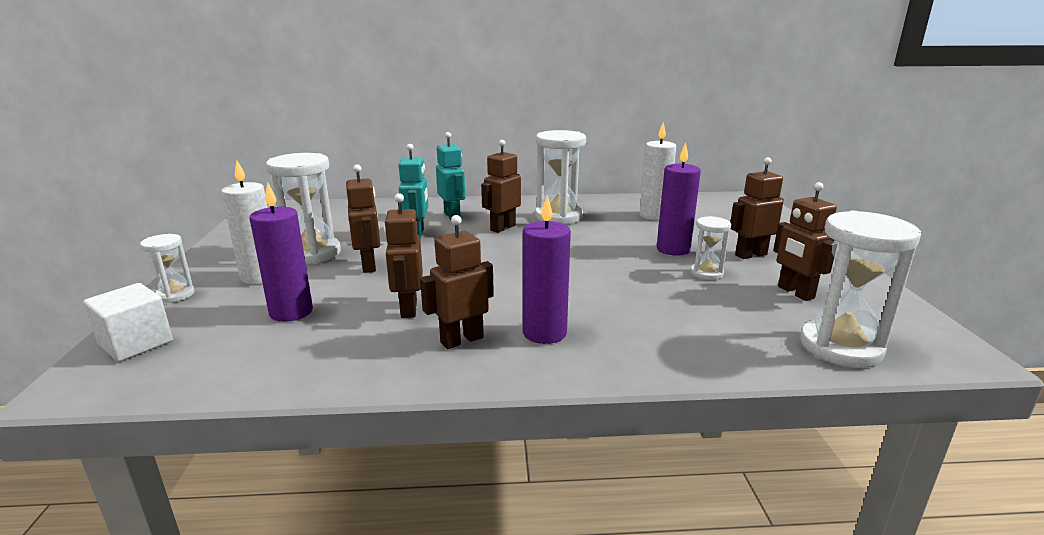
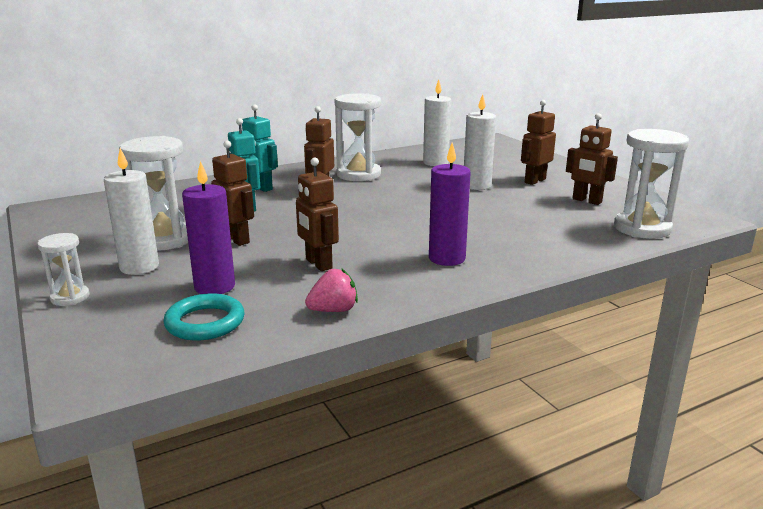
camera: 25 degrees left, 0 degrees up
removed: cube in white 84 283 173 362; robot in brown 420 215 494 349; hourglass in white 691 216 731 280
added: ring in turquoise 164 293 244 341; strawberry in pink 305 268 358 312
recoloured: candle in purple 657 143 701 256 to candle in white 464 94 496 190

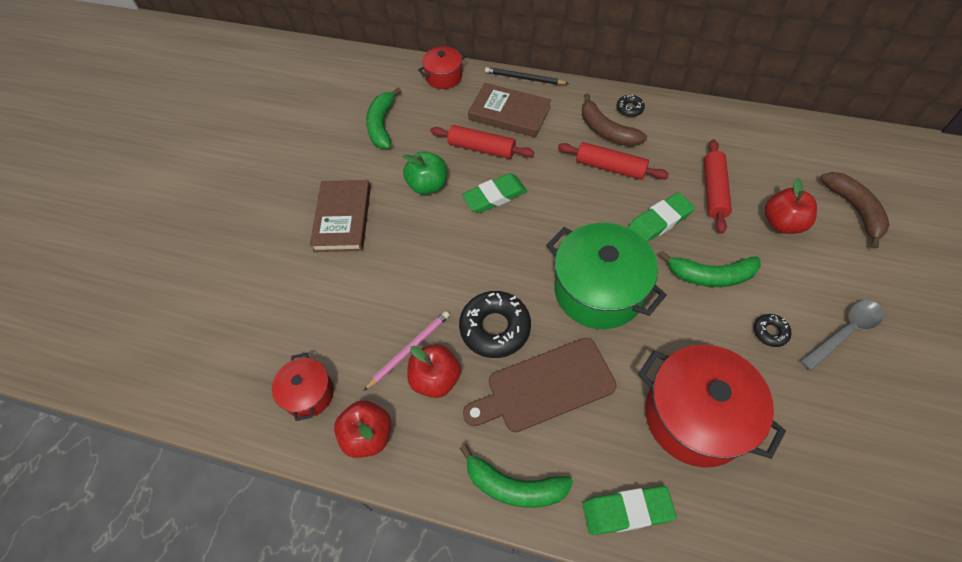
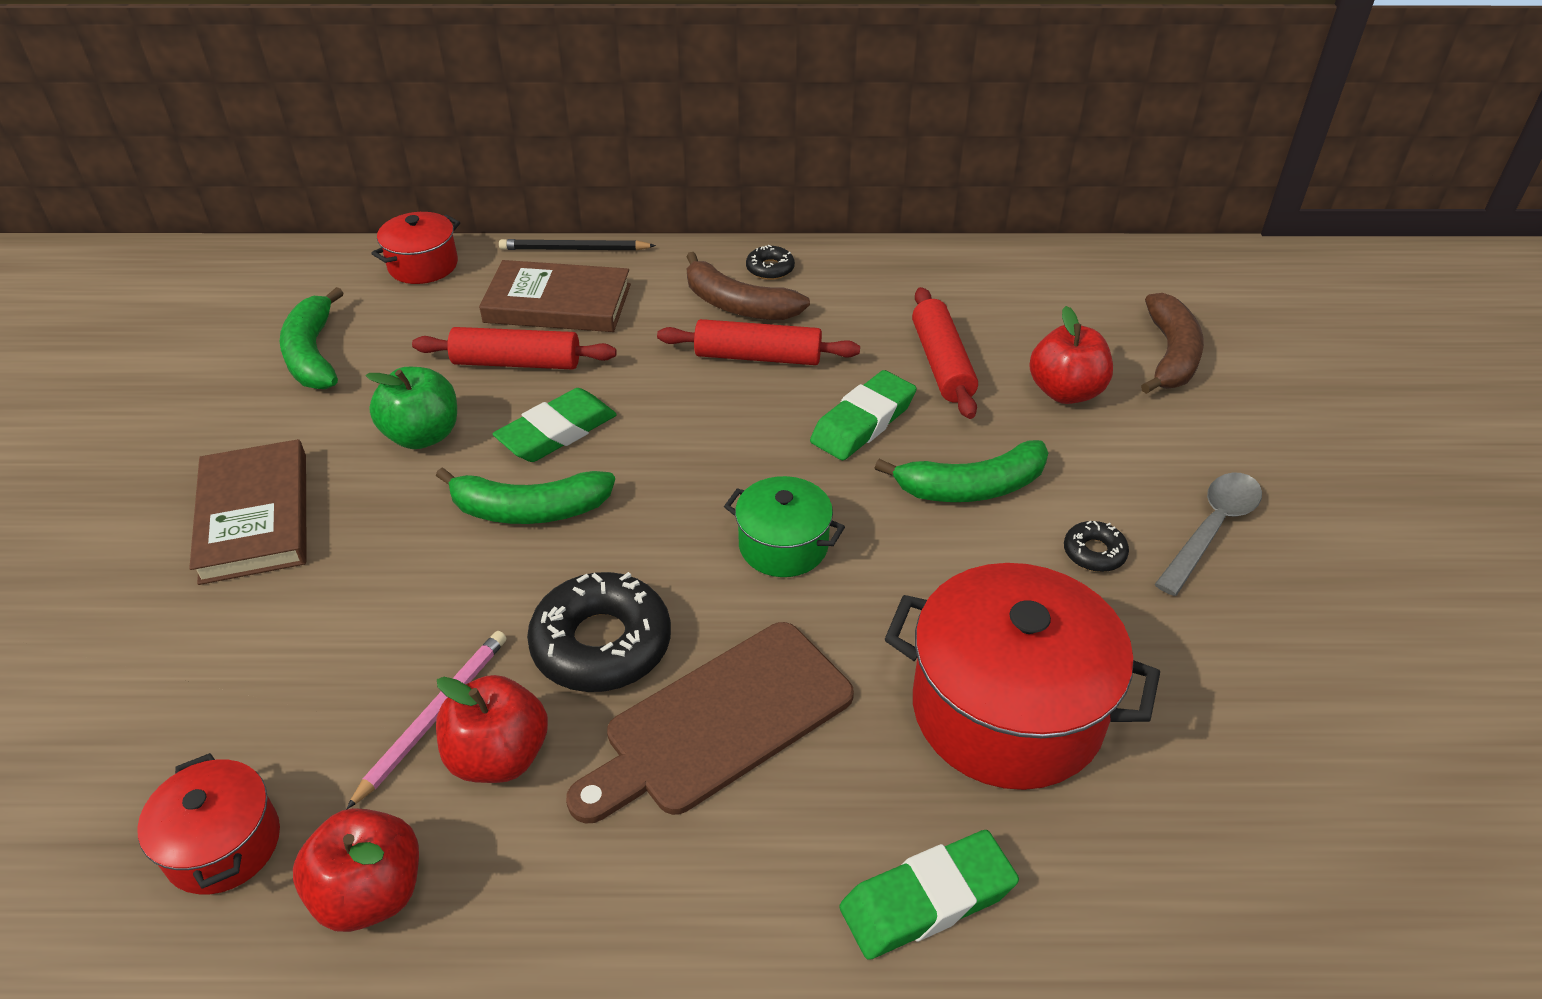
camera: 20 degrees left, 15 degrees down
moved: banana in green 460 444 573 508 to 436 467 615 524
turned: banana in brown 820 172 890 249 = 1141 293 1204 394 45 degrees clockwise
resized: pot in green 547 223 667 329 = 724 476 845 577 x0.53

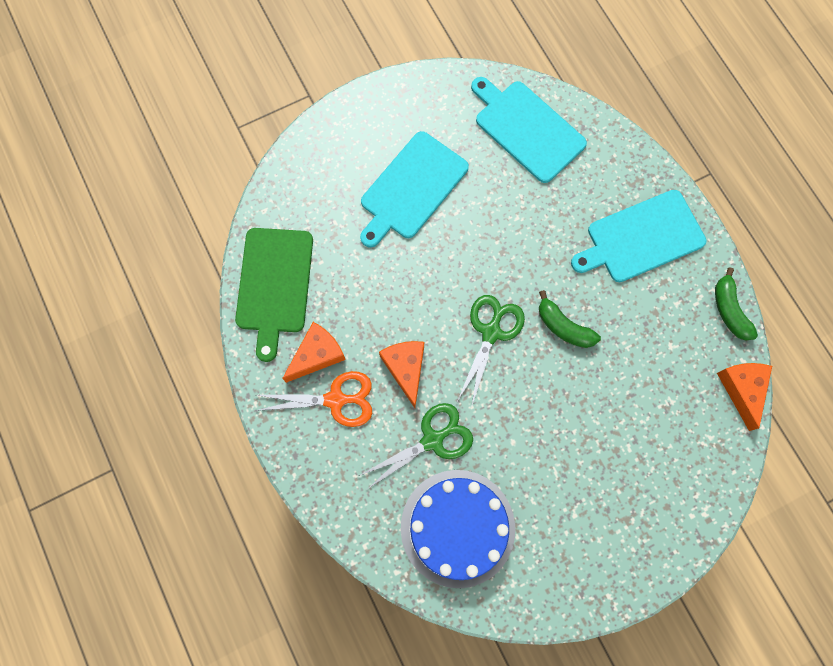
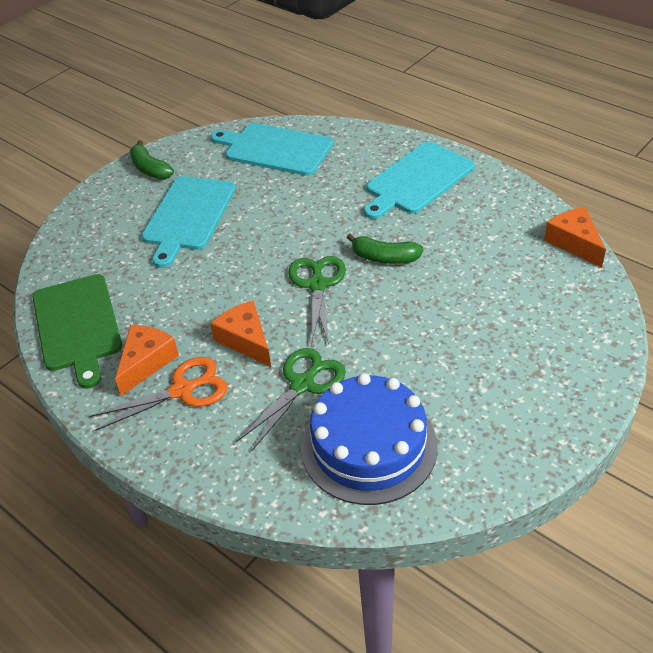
camera: 20 degrees left, 30 degrees down
moved: banana in green 715 267 758 341 to 130 140 174 179

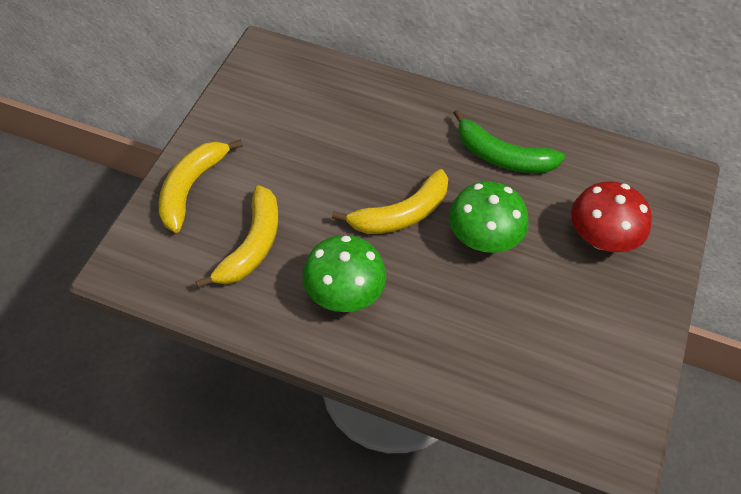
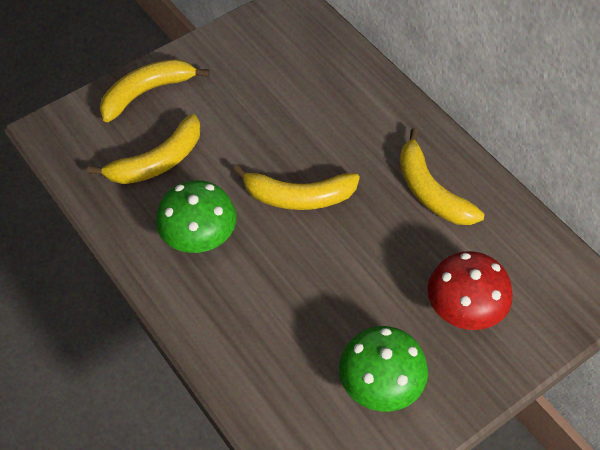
camera: 35 degrees right, 0 degrees up
moved: mushroom in green 449 181 528 253 to 339 326 428 412
recoloured: banana in green 453 109 565 173 to banana in yellow 400 128 484 225

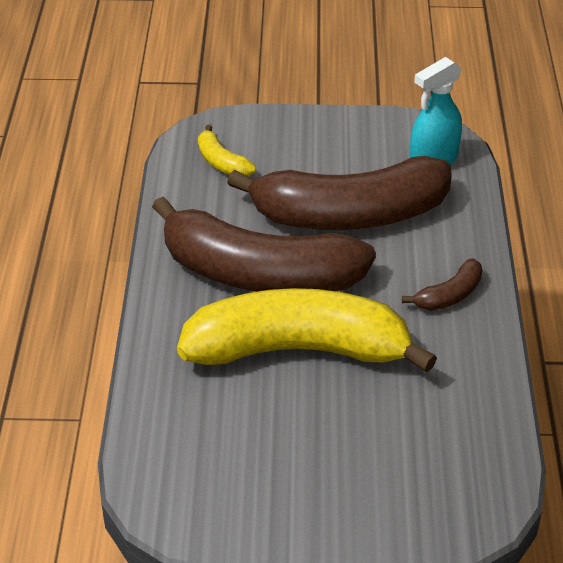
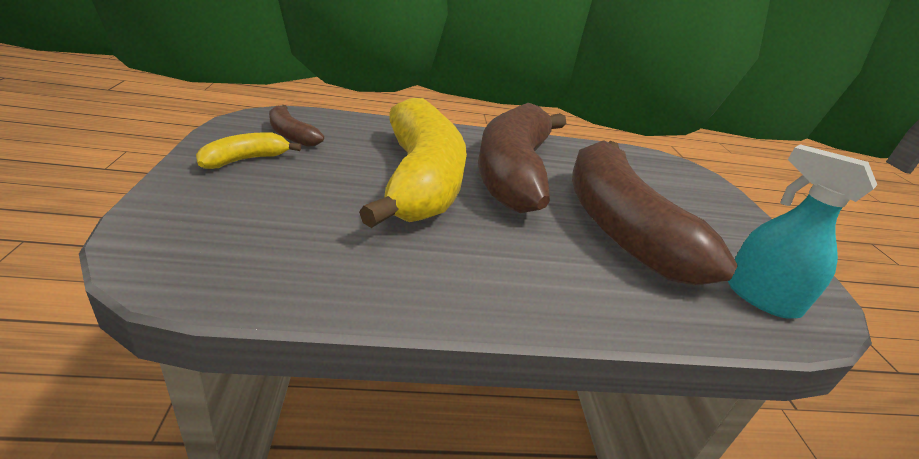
camera: 80 degrees right, 10 degrees down
moved: banana in yellow 198 125 256 176 to 196 132 301 169; banana in brown 402 258 482 311 to 269 105 324 147

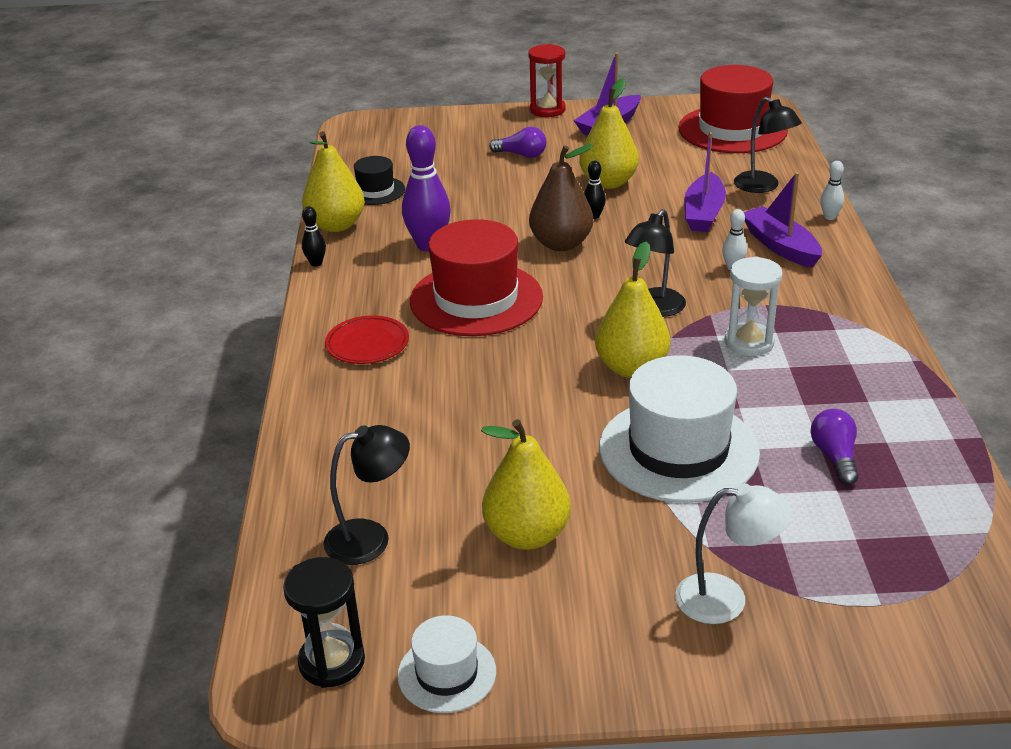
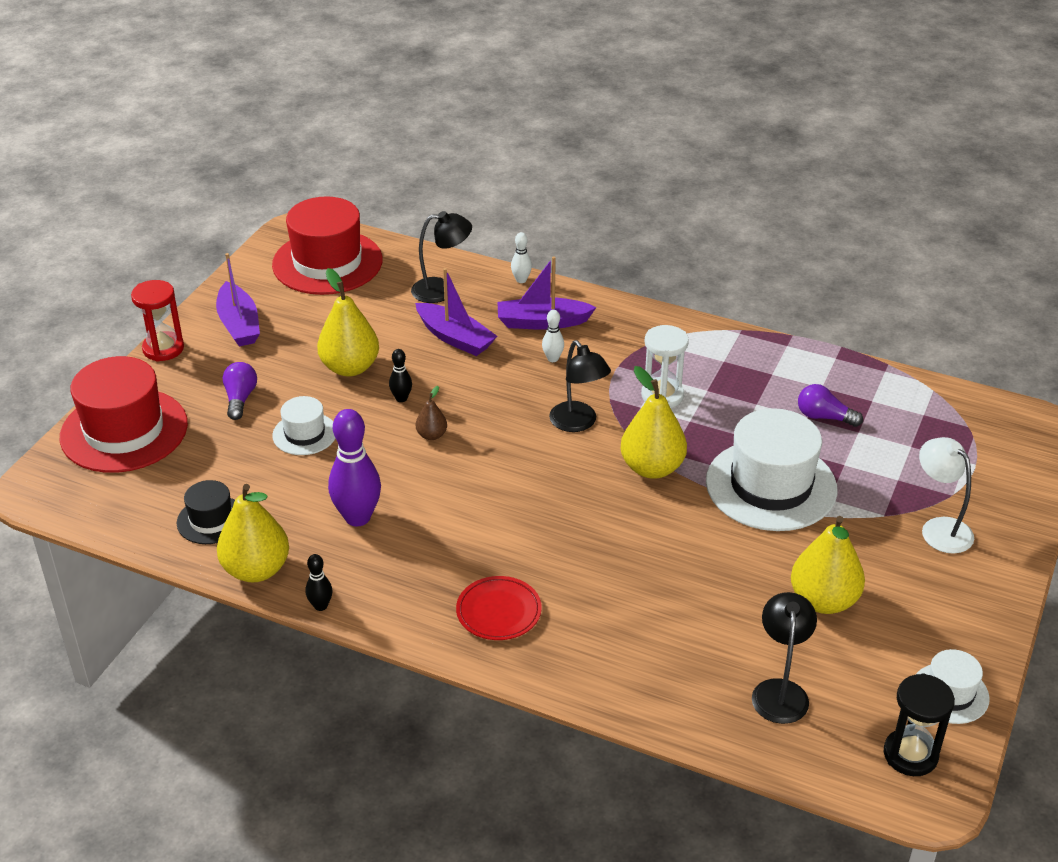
camera: 65 degrees left, 5 degrees up
added: hat in white 272 396 335 455
moved: hat in red 410 219 543 336 to 60 356 188 473
turned: light bulb in purple 489 127 546 158 = 223 362 257 420 45 degrees counterclockwise; lamp in white 675 483 791 624 = 919 437 974 554 60 degrees counterclockwise
resized: pear in brown 529 144 593 251 = 416 386 447 440 x0.49

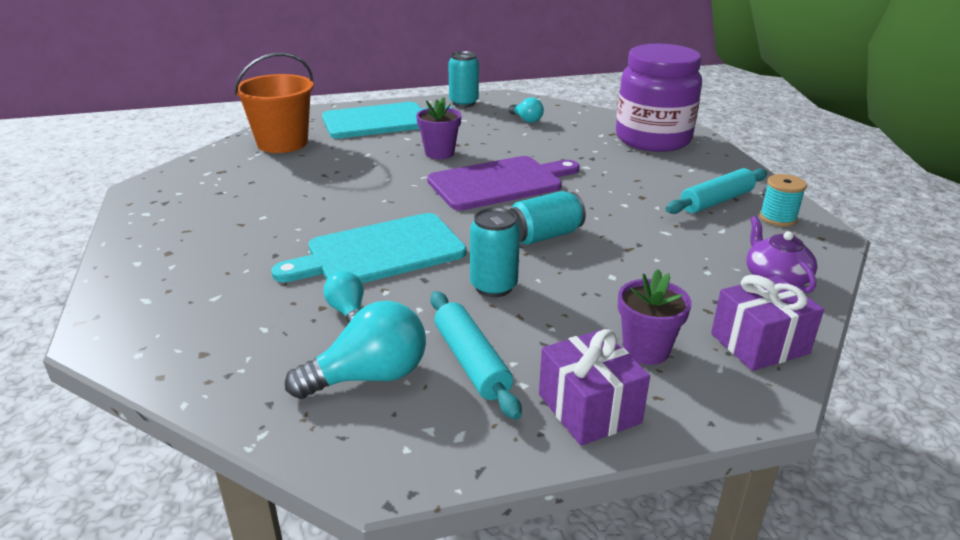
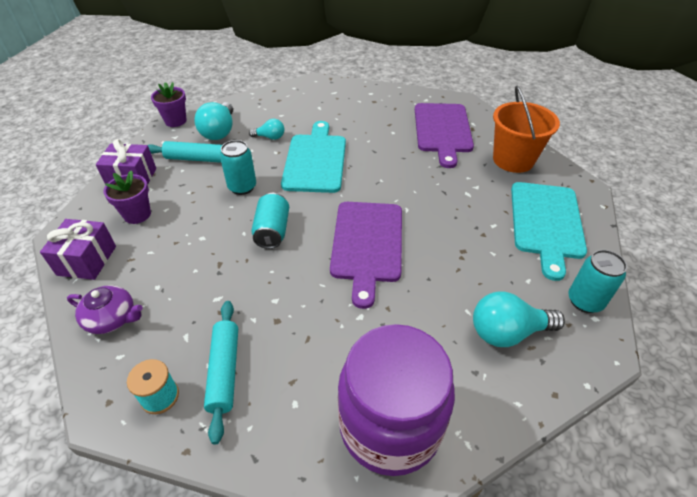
camera: 120 degrees right, 15 degrees up
added: cutting board in purple 415 103 474 168
moved: flower pot in purple 416 97 461 159 to 151 82 187 127
resized: light bulb in turquoise 508 97 544 123 = 473 292 565 347 x1.77

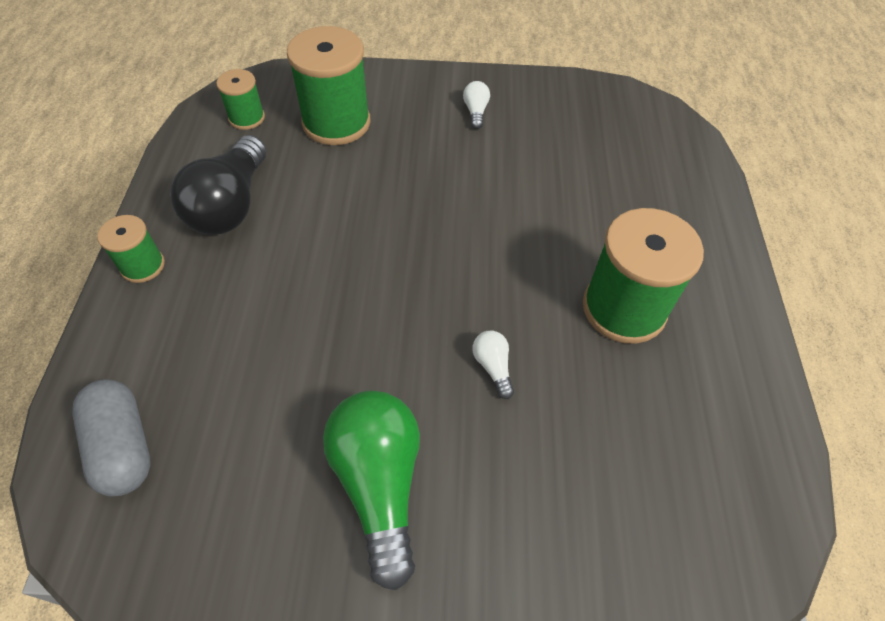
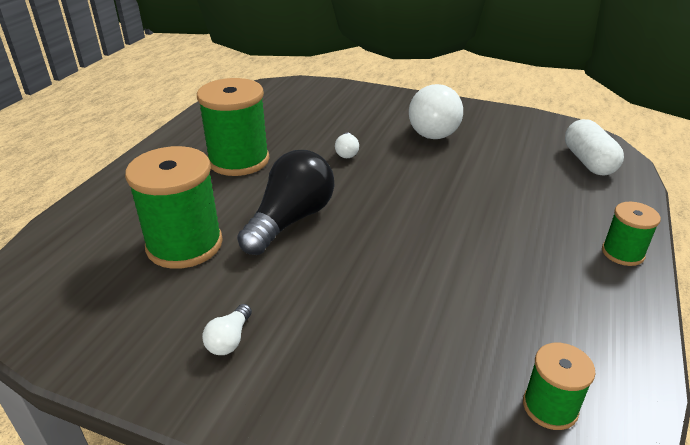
camera: 160 degrees left, 20 degrees down
moved: light bulb in black 170 135 266 235 to 237 150 334 255; spool in green 287 26 370 145 to 125 146 223 269
recoloured: capsule in grey 73 379 151 497 to capsule in white 565 119 624 175; light bulb in green 323 390 420 590 to light bulb in white 409 84 463 139

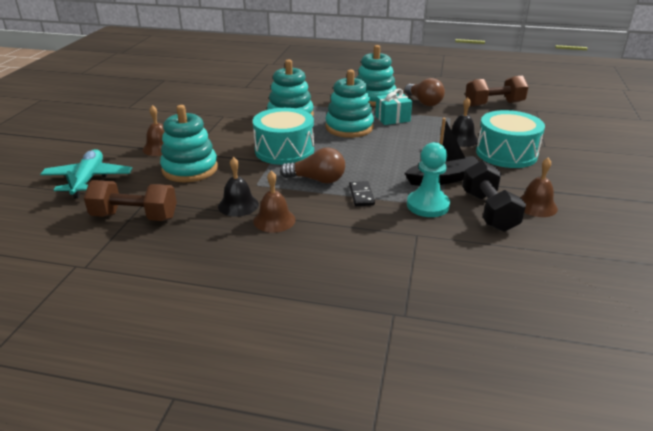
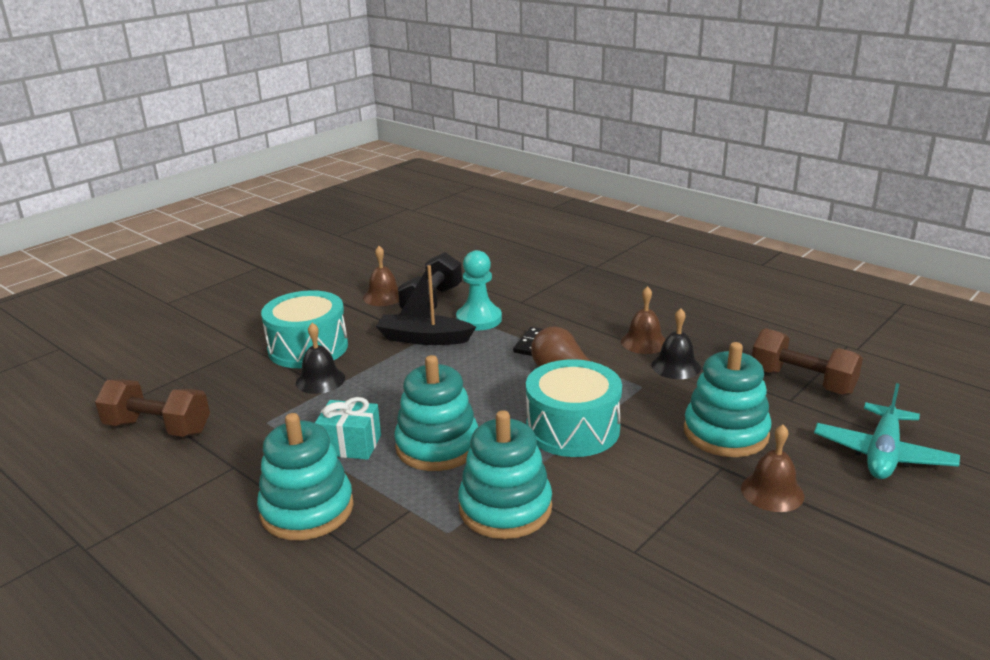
camera: 150 degrees left, 5 degrees down
removed: light bulb in brown 405 78 445 106

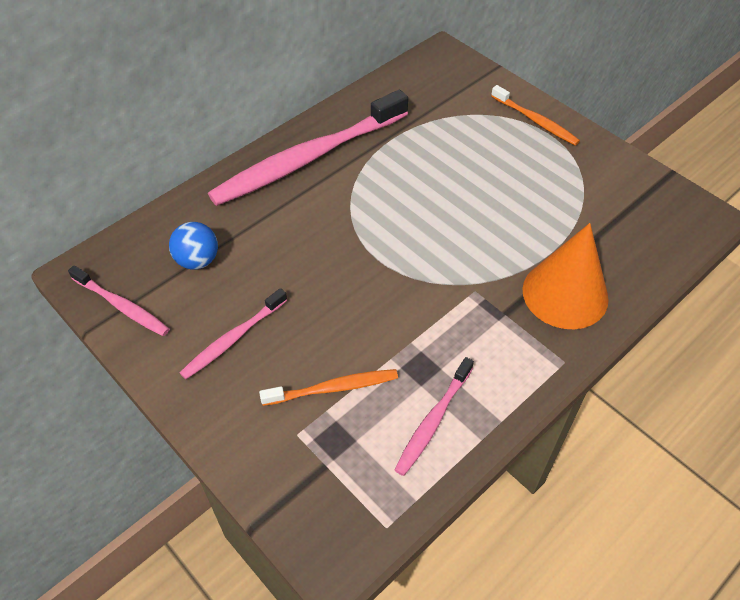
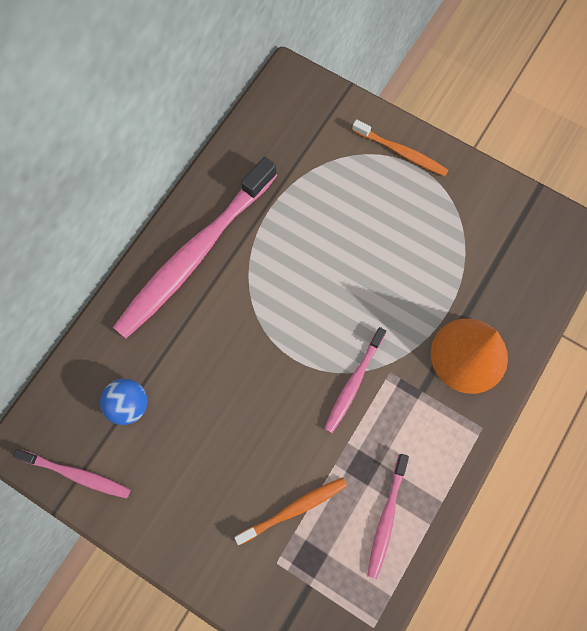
camera: 15 degrees left, 20 degrees up
moved: toothbrush in pink 180 288 287 379 to 324 327 386 433

